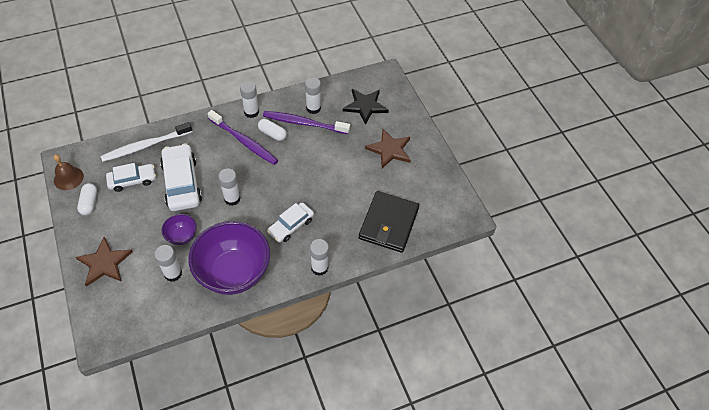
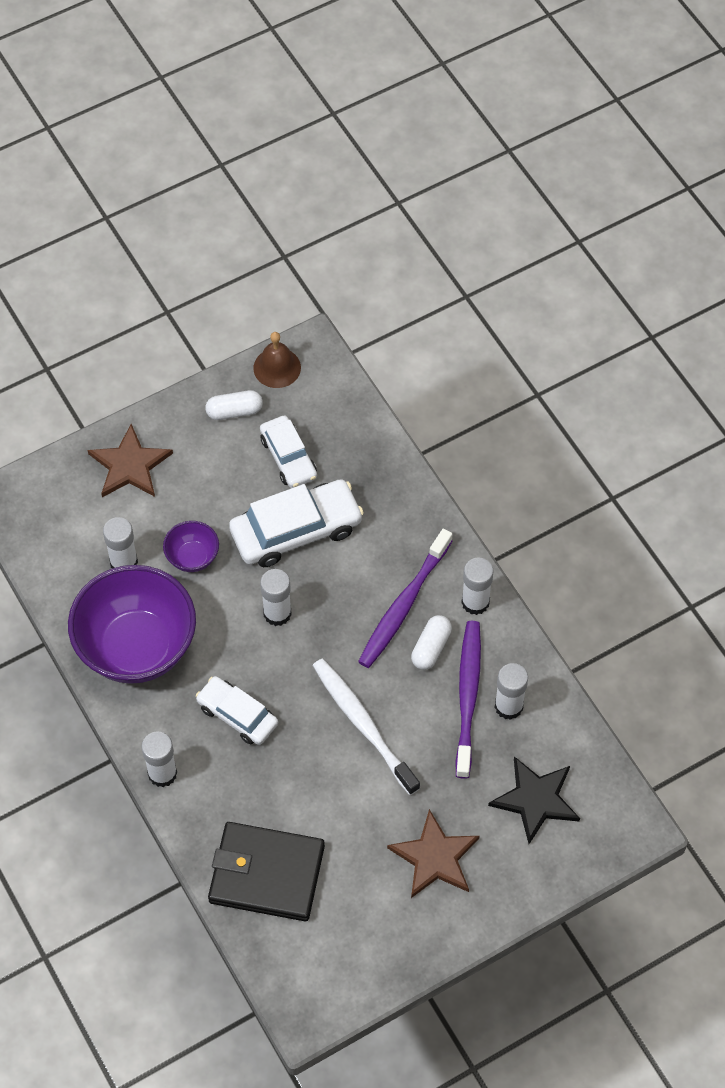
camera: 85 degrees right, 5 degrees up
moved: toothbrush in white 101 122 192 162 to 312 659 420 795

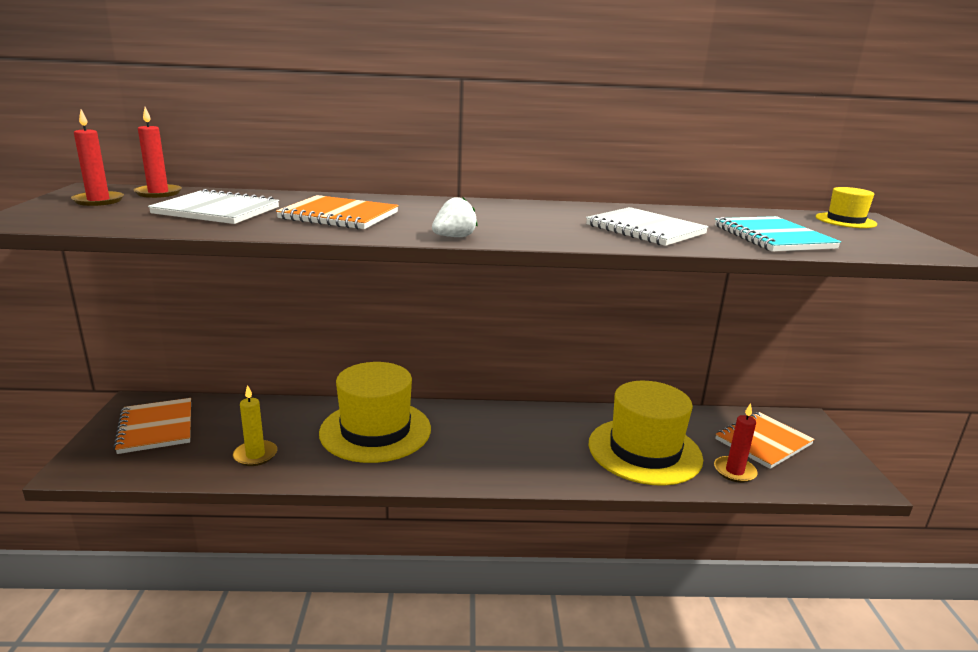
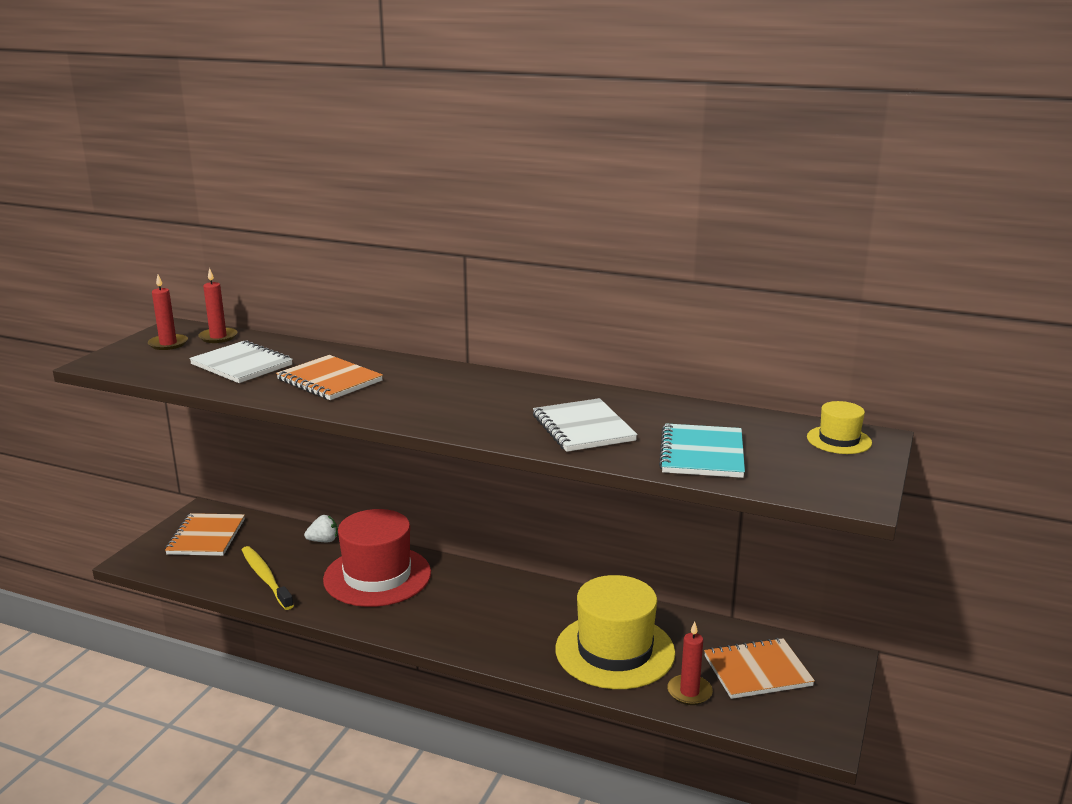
camera: 25 degrees right, 0 degrees up
moved: strawberry in white 432 197 478 237 to 304 515 337 542
replaced: candle in yellow 233 385 277 466 to toothbrush in yellow 242 546 294 610
recoloured: hat in yellow 319 362 431 463 to hat in red 323 509 431 607

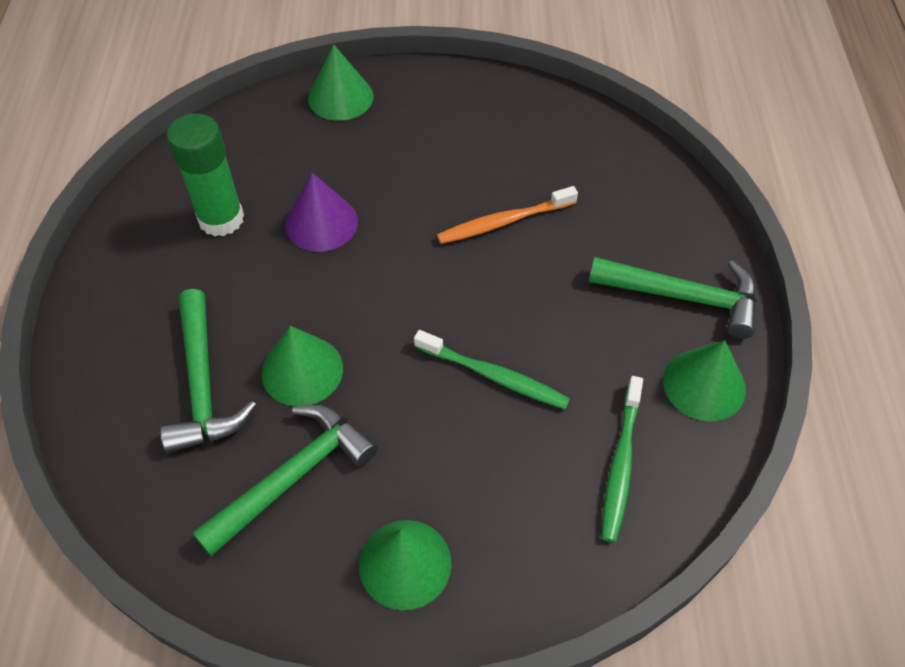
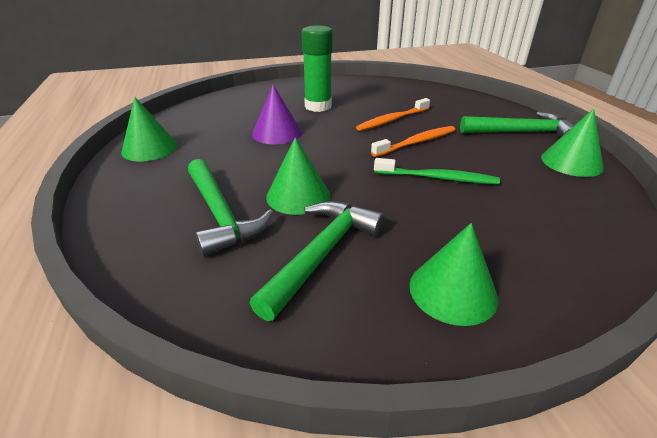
camera: 15 degrees left, 20 degrees down
removed: toothbrush in green 602 376 643 542
added: toothbrush in orange 371 126 455 157
moved: glue stick in green 167 113 244 237 to 302 25 333 112; cone in green 308 44 374 121 to 121 97 178 161

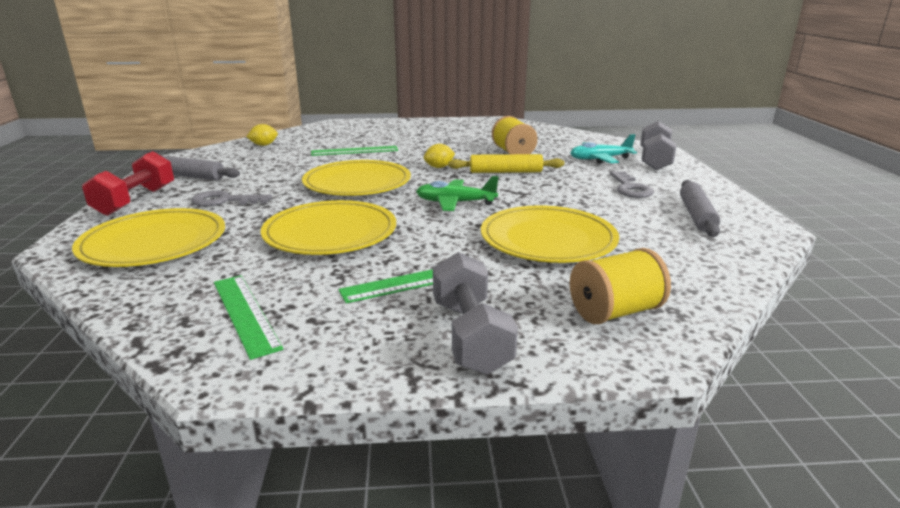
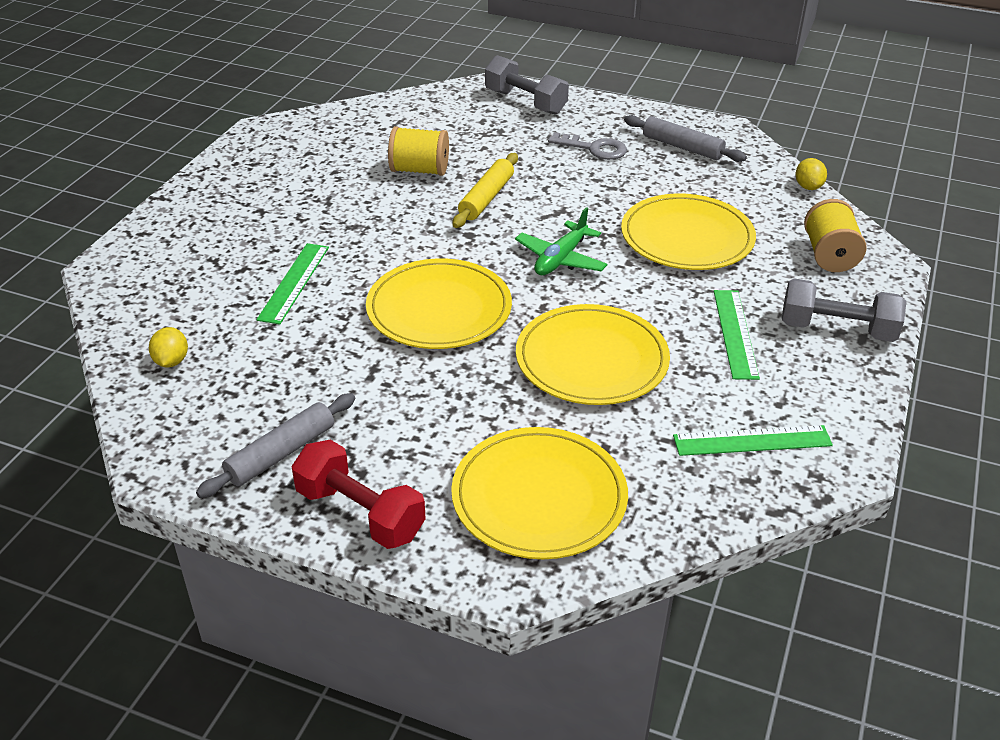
camera: 65 degrees left, 15 degrees up
removed: key in grey 191 190 272 206; plane in turquoise 570 134 637 164
moved: lemon in yellow 424 144 455 168 to 796 158 827 190

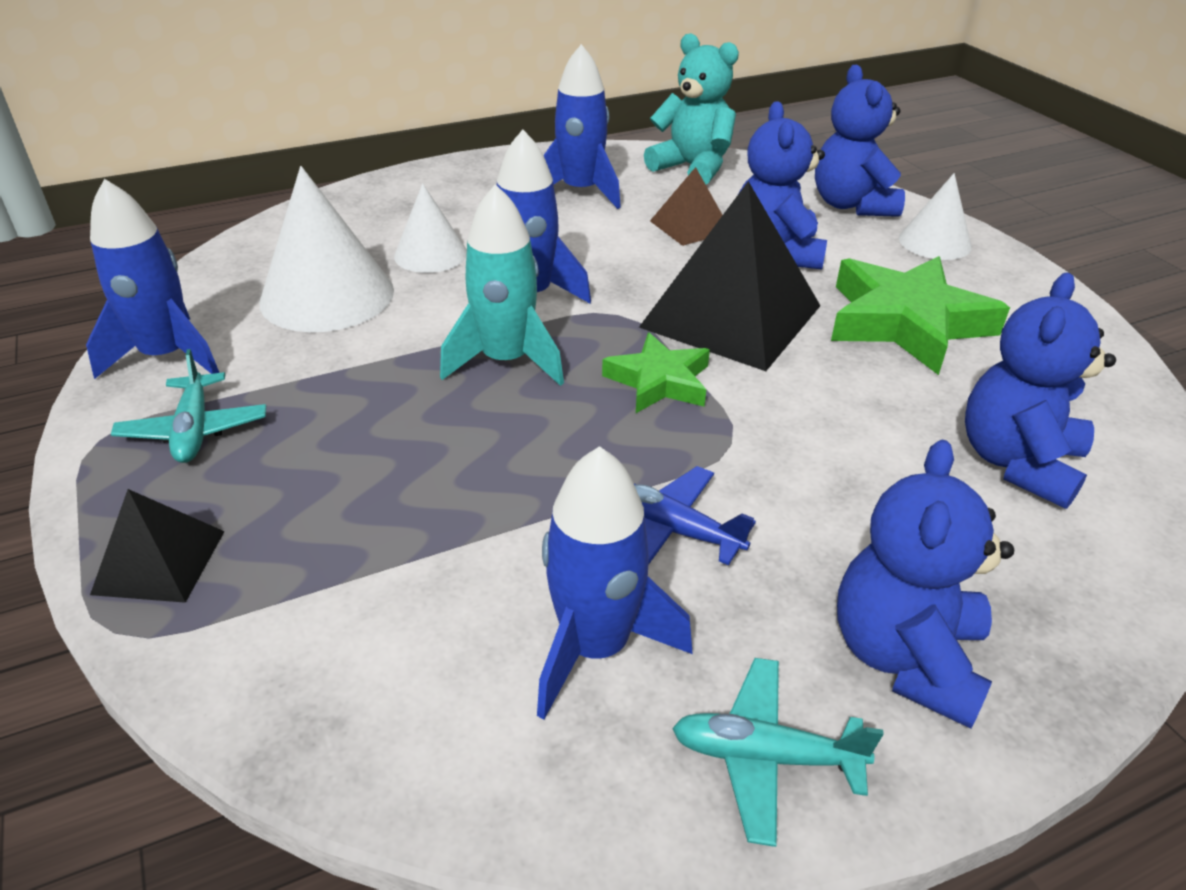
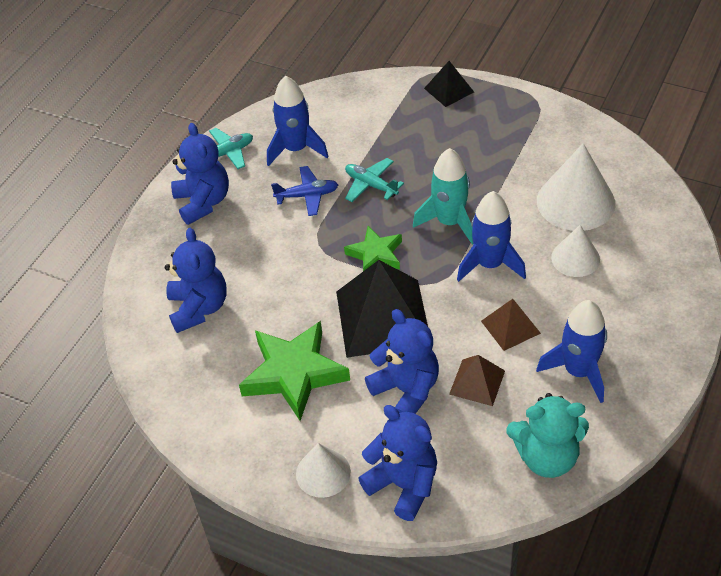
camera: 145 degrees right, 10 degrees up
removed: rocket in blue 86 179 220 379
added: pyramid in brown 481 299 541 351
moved: plane in turquoise 111 349 266 463 to 345 158 404 202

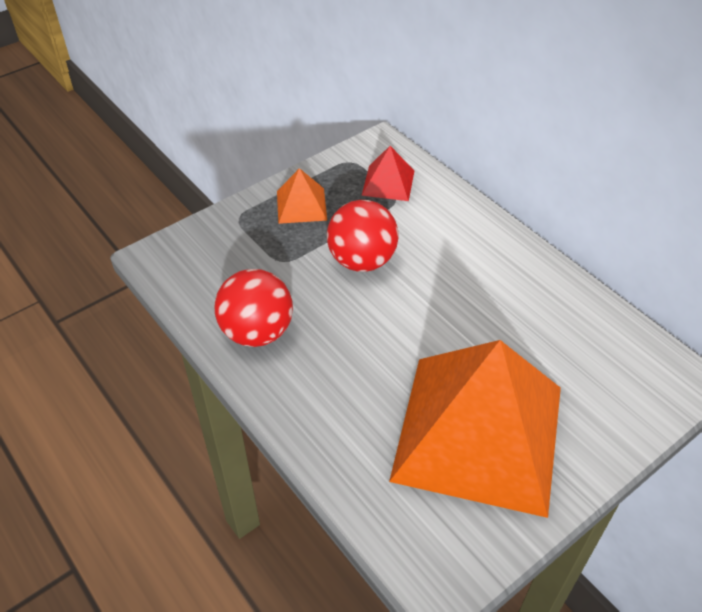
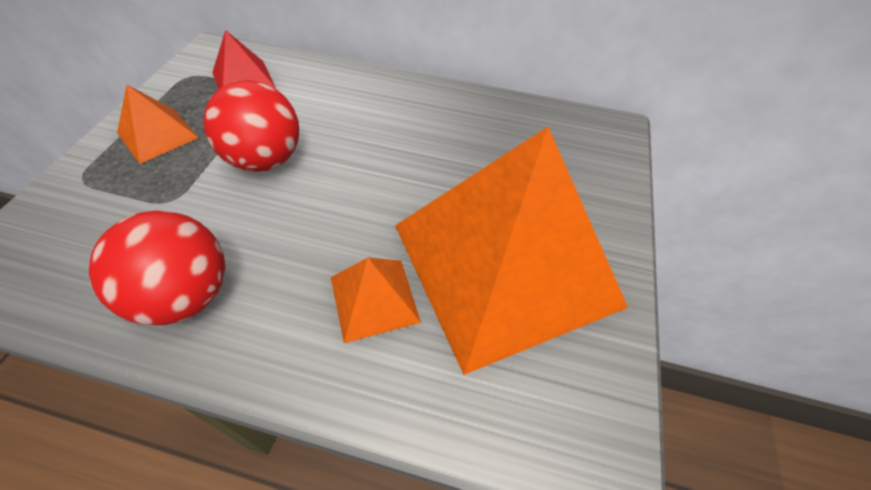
camera: 40 degrees left, 5 degrees up
added: pyramid in orange 331 258 421 343

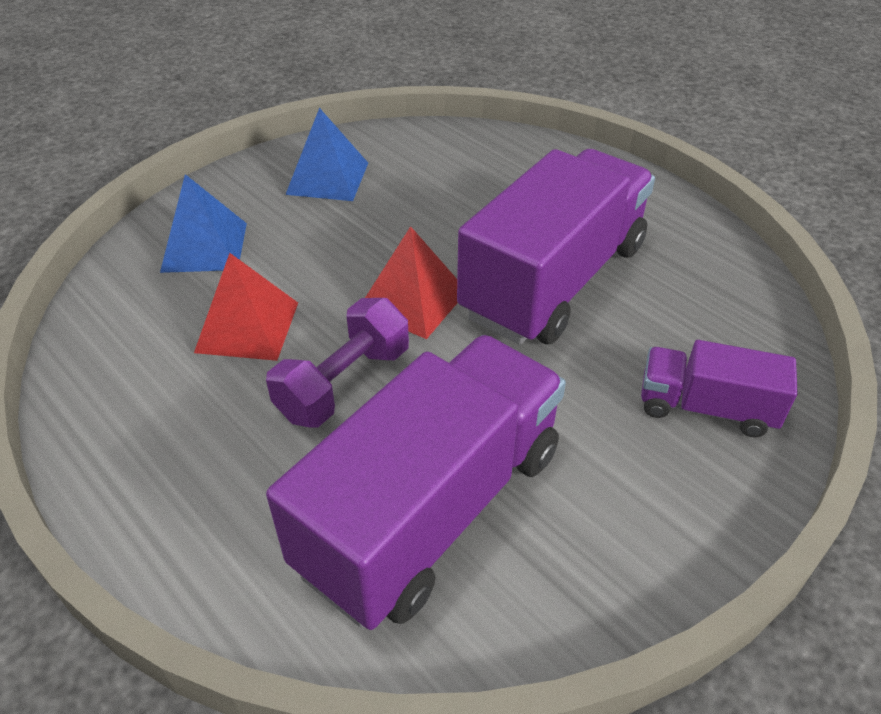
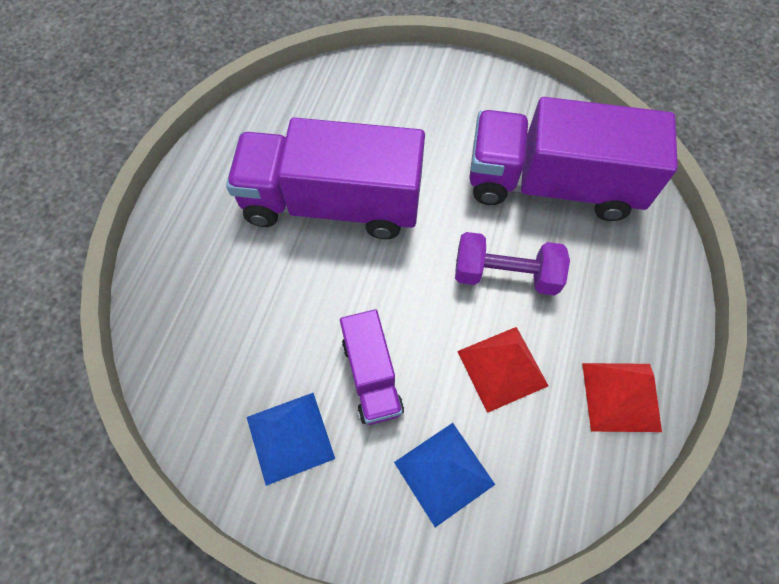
camera: 120 degrees left, 20 degrees up
moved: pyramid in red 365 226 458 339 to 582 363 662 432; truck in purple 641 340 798 438 to 340 309 404 425

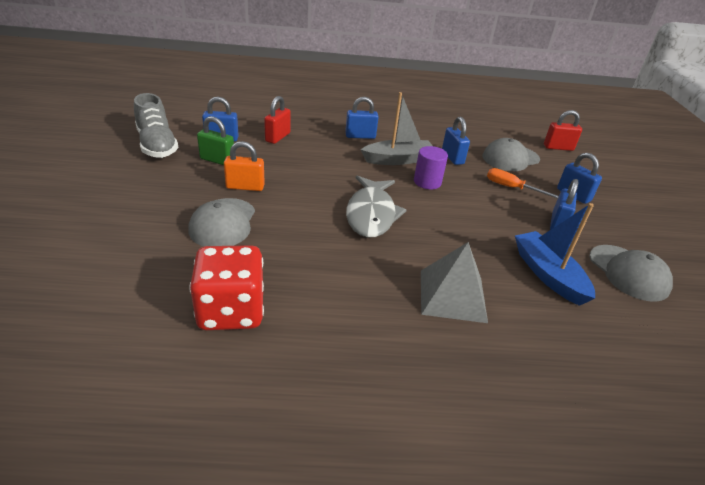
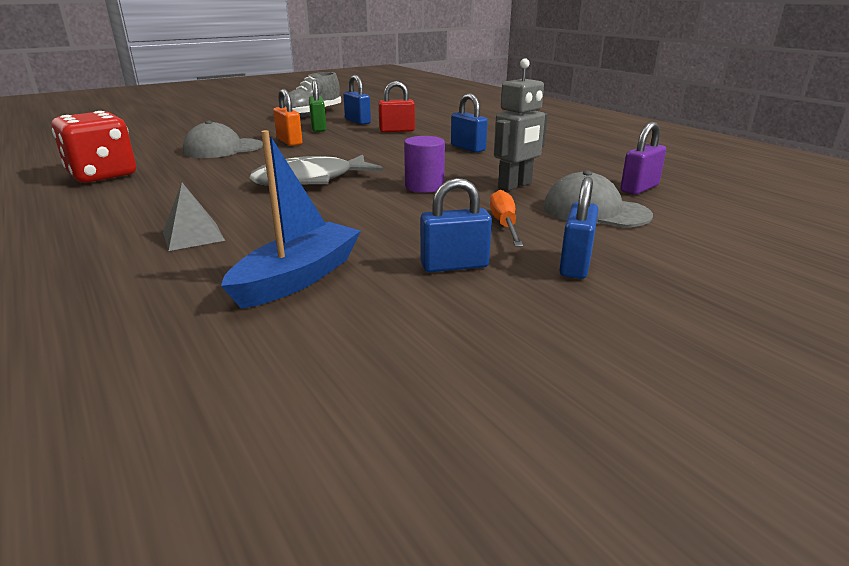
camera: 60 degrees right, 10 degrees down
removed: boat in grey 361 92 433 165; padlock in red 544 110 582 151; cap in grey 589 245 673 302
added: padlock in purple 620 122 666 195
replaced: padlock in blue 442 117 470 165 to robot in grey 494 59 548 191
resized: pyramid in grey 421 242 488 323 = 163 183 225 251 x0.63

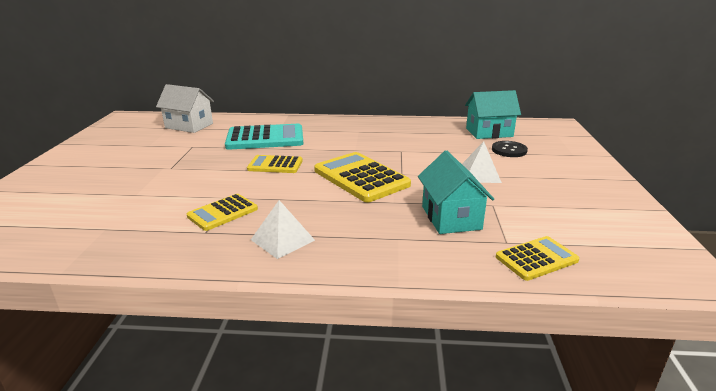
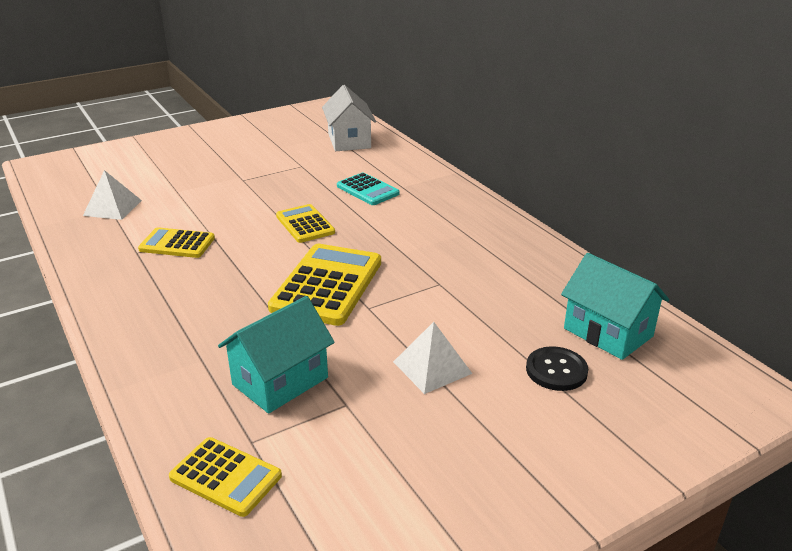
camera: 55 degrees right, 5 degrees up
moved: pyramid in white 251 200 315 259 to 83 170 142 220
resized: calculator in turquoise 225 124 303 150 = 337 173 400 205 x0.59

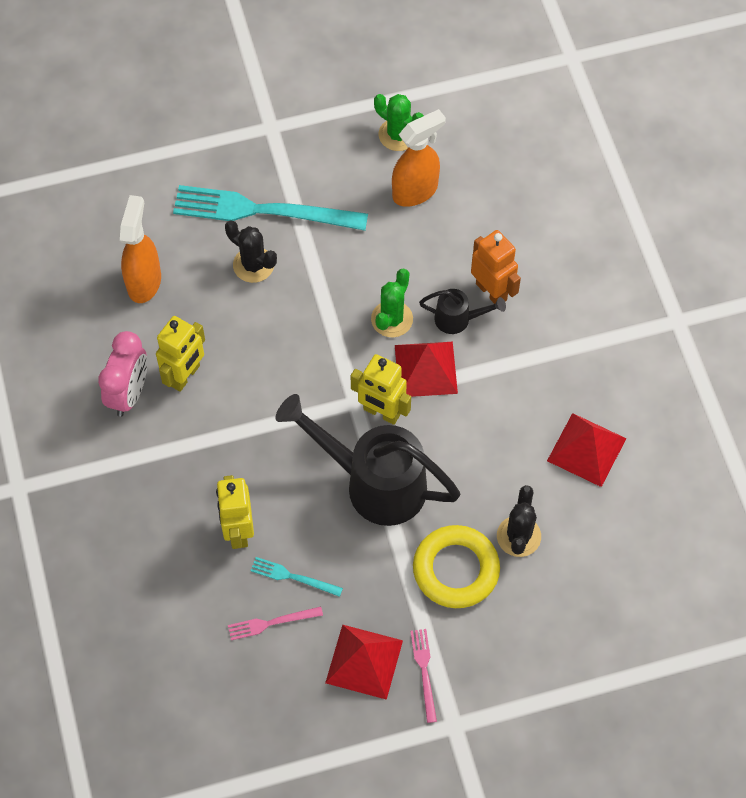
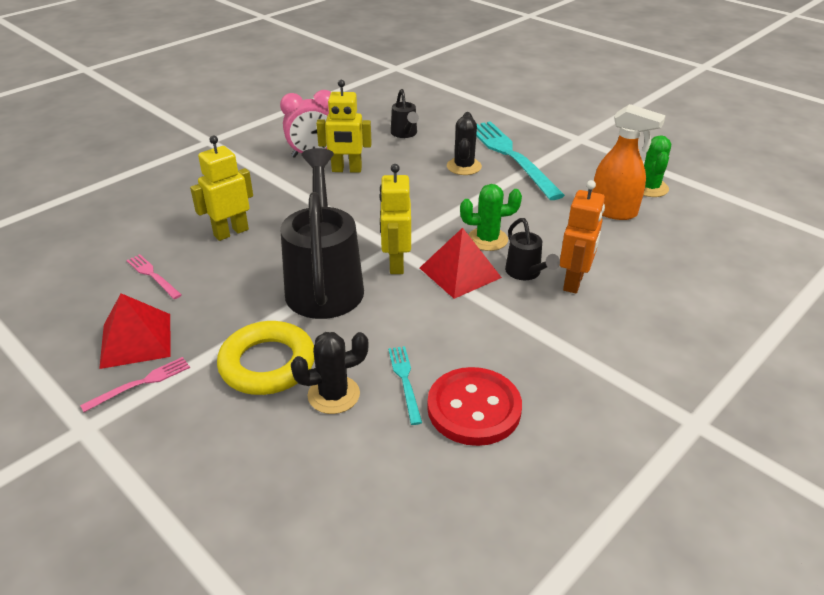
camera: 60 degrees right, 25 degrees down
moved: fork in turquoise 251 557 343 597 to 388 346 422 425
replaced: spray bottle in orange 120 195 161 303 to watering can in black 391 89 419 138; pyramid in red 547 413 627 487 to button in red 427 367 522 446

